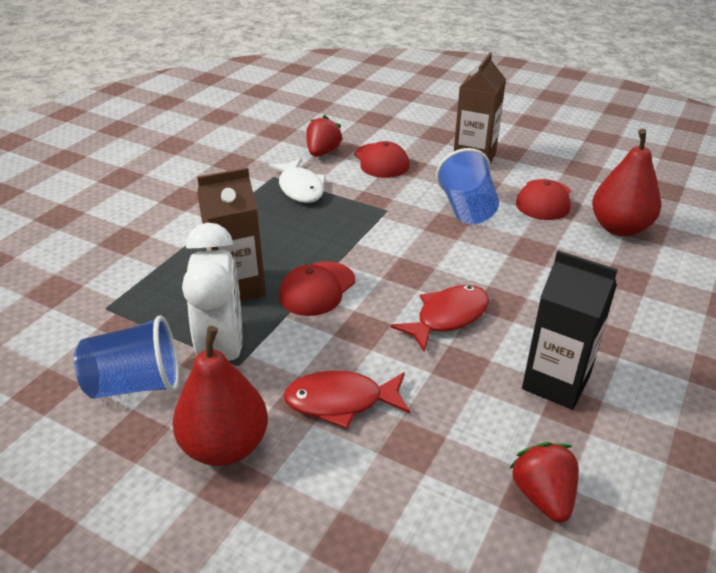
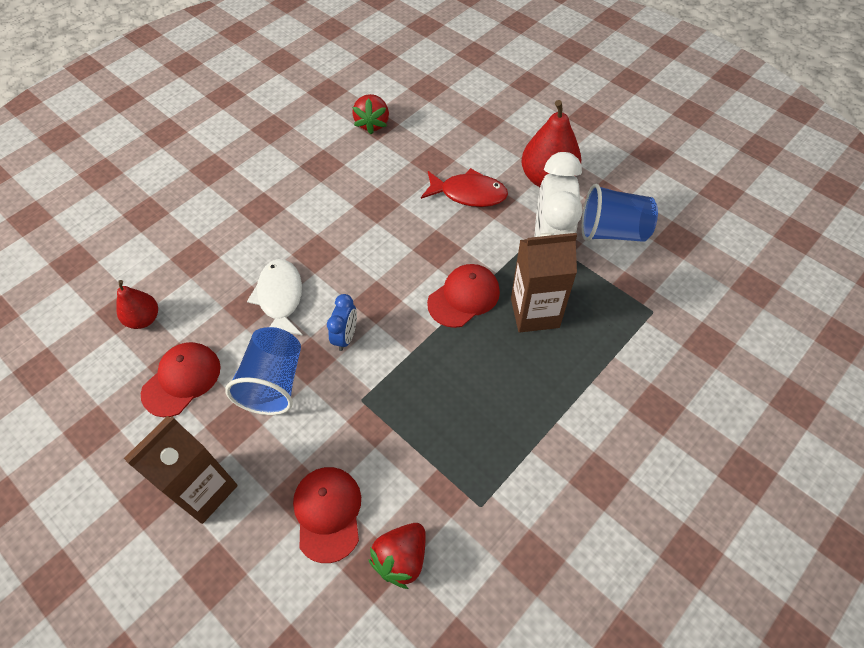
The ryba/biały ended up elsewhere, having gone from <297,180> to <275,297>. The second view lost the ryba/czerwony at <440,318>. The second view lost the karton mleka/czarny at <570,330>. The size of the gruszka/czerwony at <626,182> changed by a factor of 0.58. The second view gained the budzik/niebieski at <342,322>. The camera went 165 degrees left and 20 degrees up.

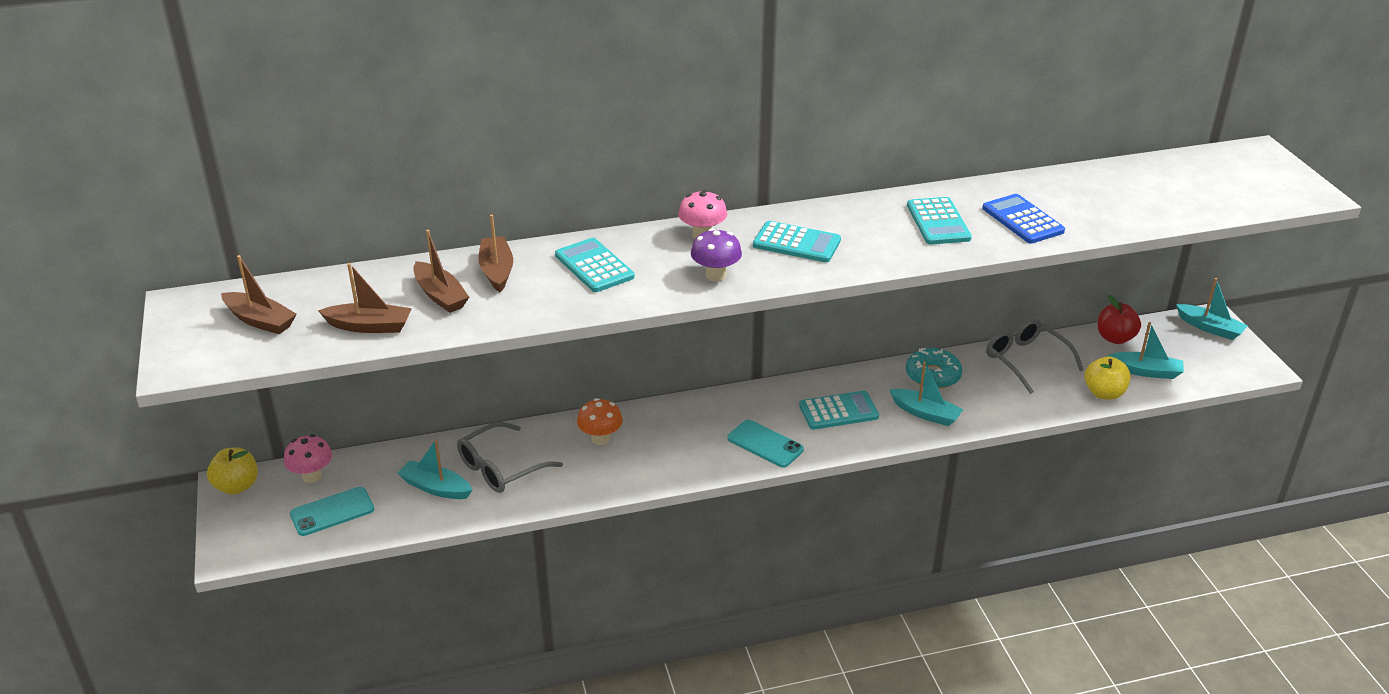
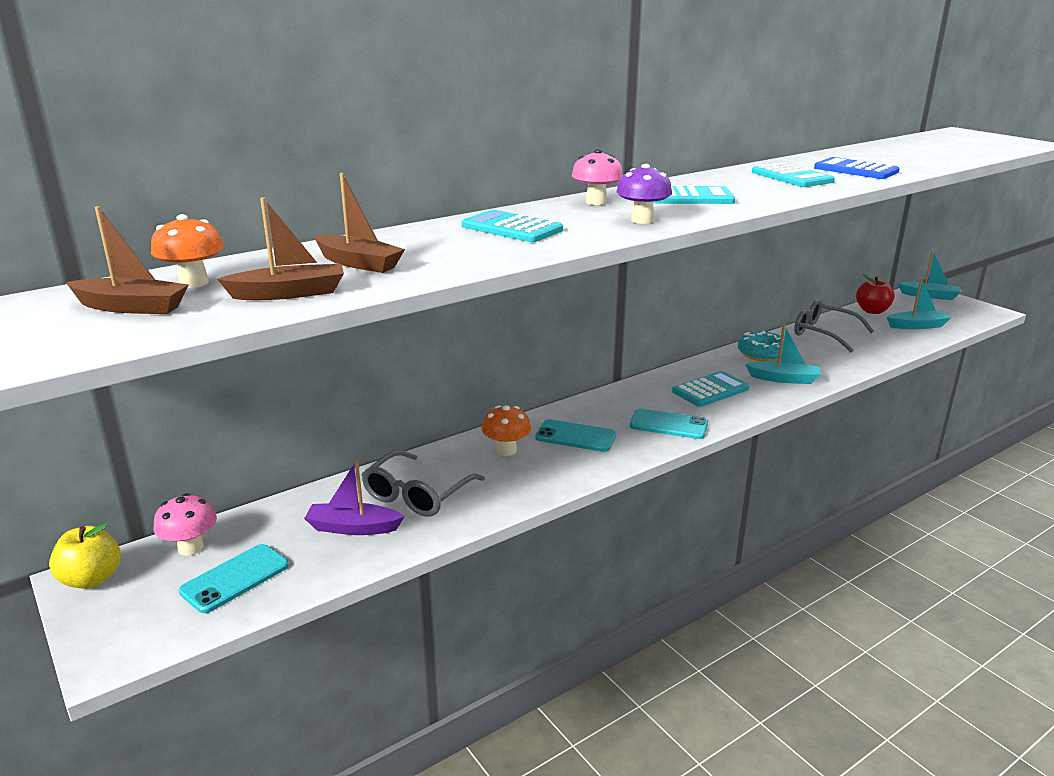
What was the łódka/turkusowy at <434,469> turned into the łódka/fioletowy at <354,497>. The second view lost the łódka/brązowy at <495,253>. The second view lost the jabłko/żółty at <1107,378>. The second view gained the grzyb/pomarańczowy at <187,251>. The second view gained the telefon/turkusowy at <575,435>. The camera went 20 degrees left and 10 degrees down.

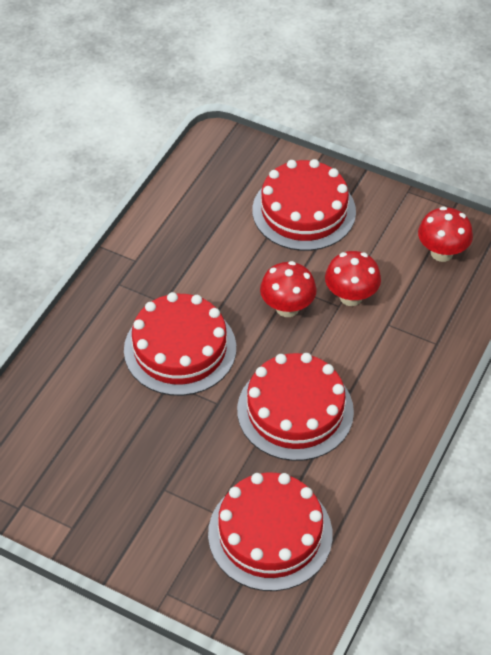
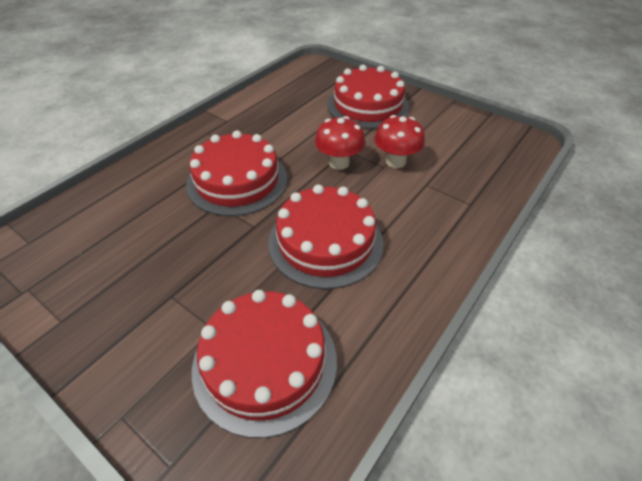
The second view lost the grzyb/czerwony at <445,234>. The camera went 10 degrees right and 5 degrees down.

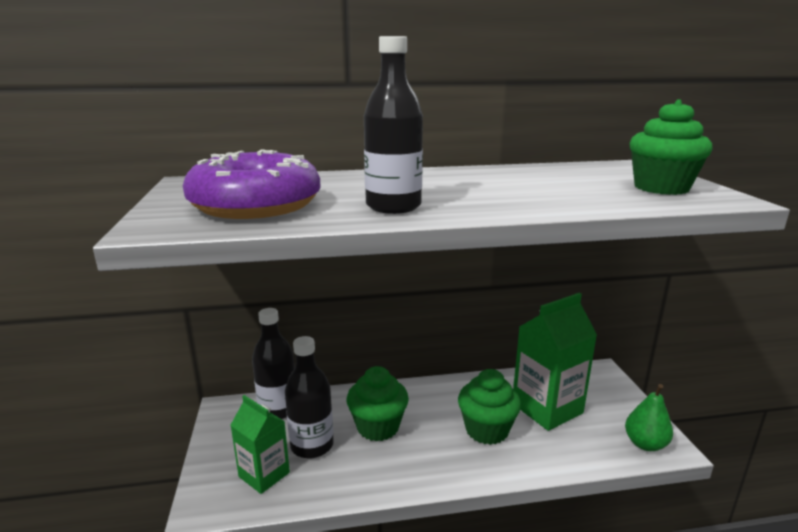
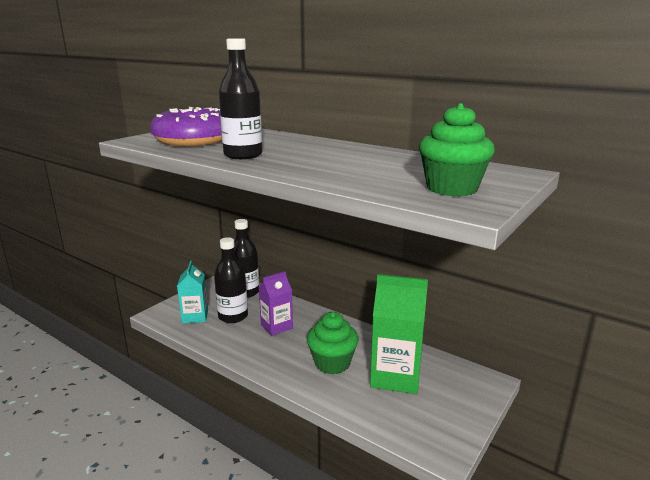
What was the karton mleka/zielony at <260,444> turned into the karton mleka/turkusowy at <192,292>. Where the muffinka/zielony stood at <378,403>, the karton mleka/fioletowy came to stand at <276,303>. The second view lost the gruszka/zielony at <649,417>. The camera went 45 degrees right and 0 degrees up.

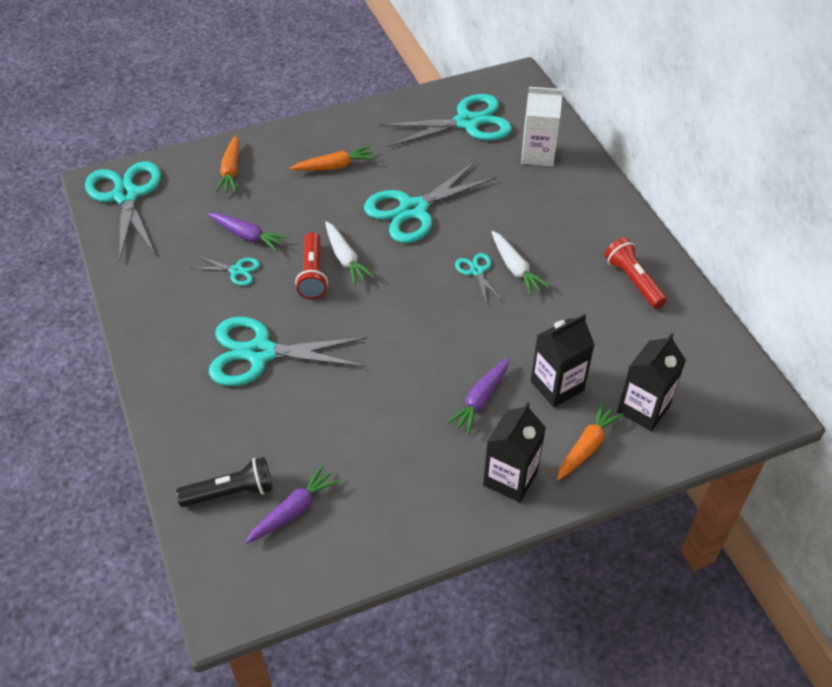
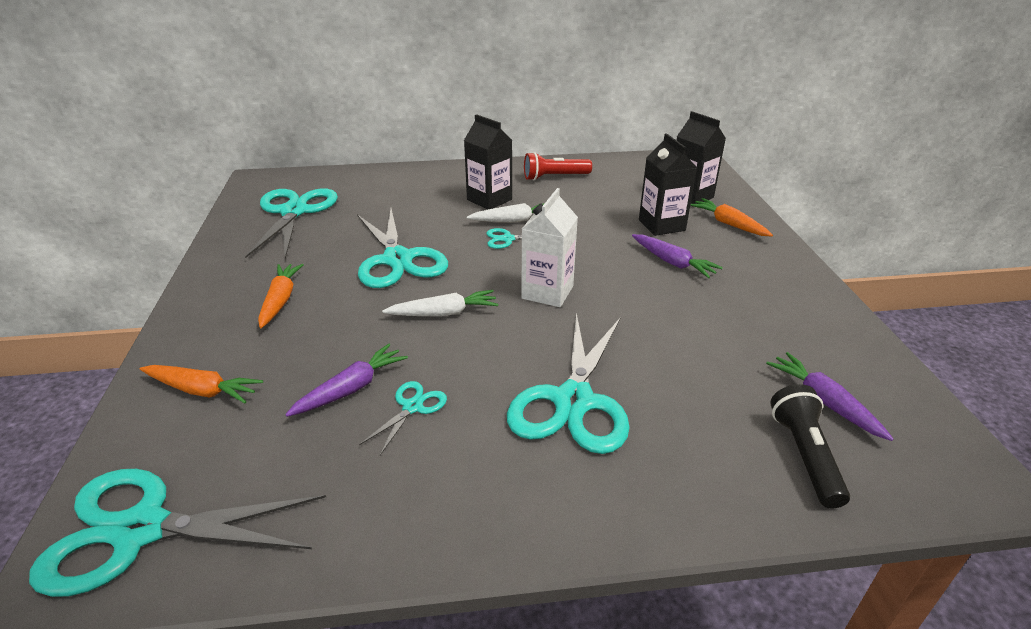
The second view lost the latarka/czerwony at <311,265>. The karton mleka/czarny ended up elsewhere, having gone from <514,452> to <488,161>. The karton mleka/biały ended up elsewhere, having gone from <542,126> to <549,247>. The camera went 75 degrees left and 15 degrees down.

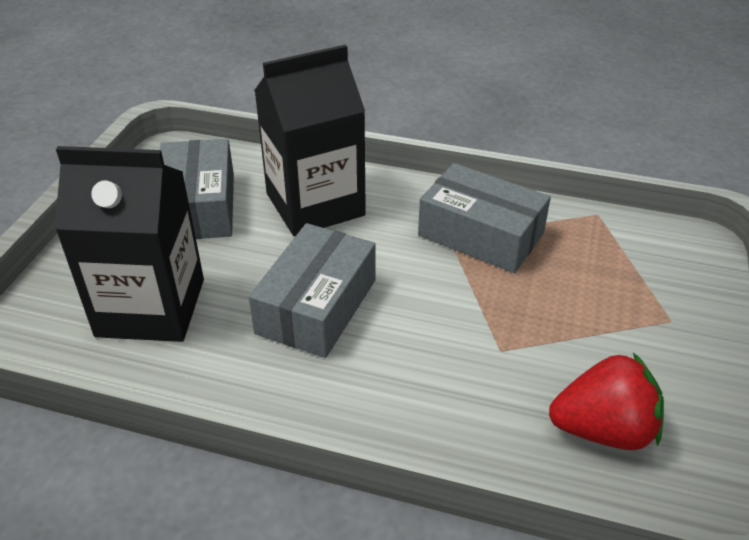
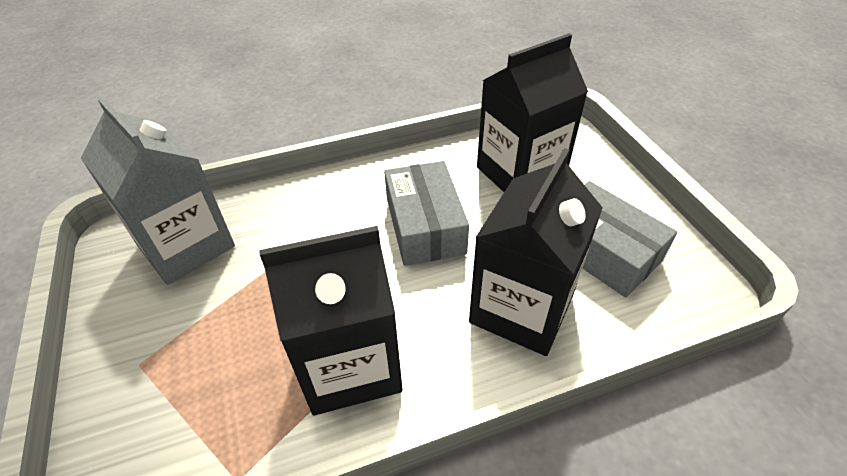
Where the pudełko/szary stood at <484,218>, the karton mleka/czarny came to stand at <331,320>. Where the truskawka/czerwony stood at <606,401>, the karton mleka/szary came to stand at <158,191>. The camera went 145 degrees right and 5 degrees up.

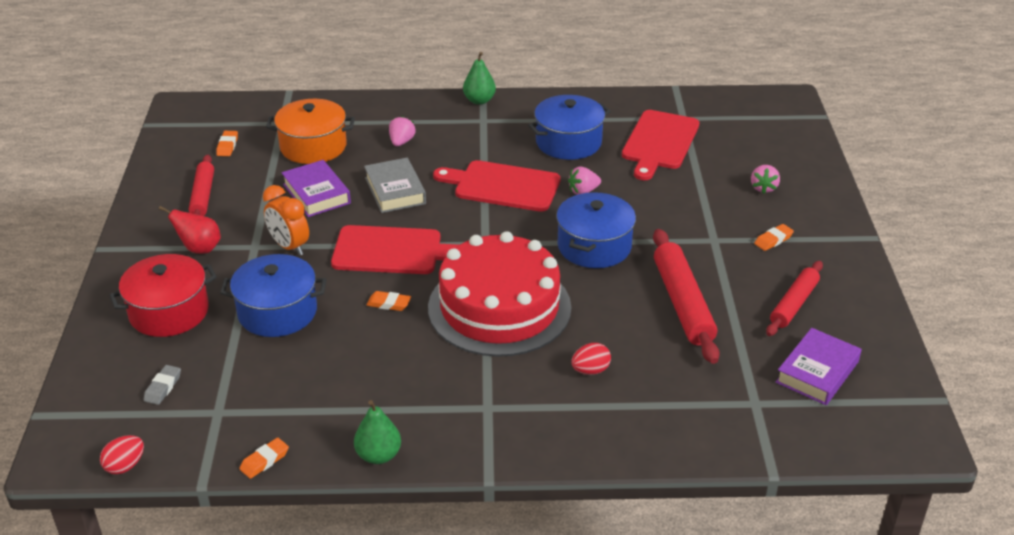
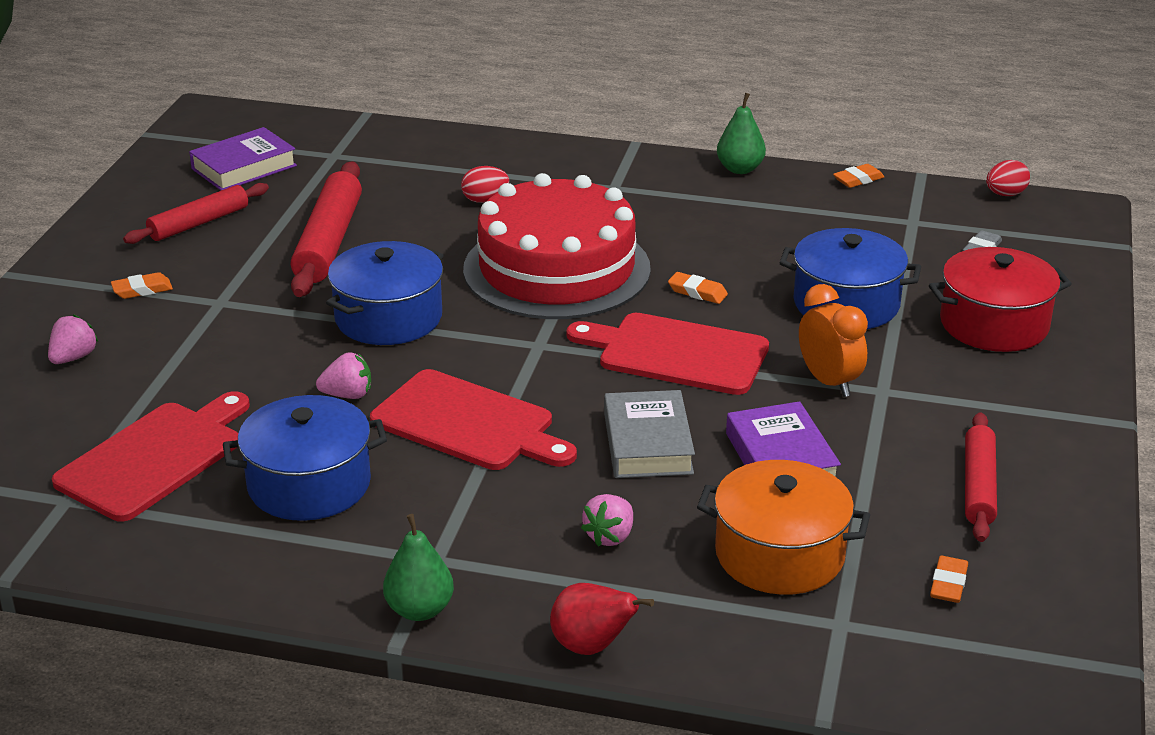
The gruszka/czerwony ended up elsewhere, having gone from <190,230> to <602,619>. The camera went 165 degrees left and 5 degrees down.

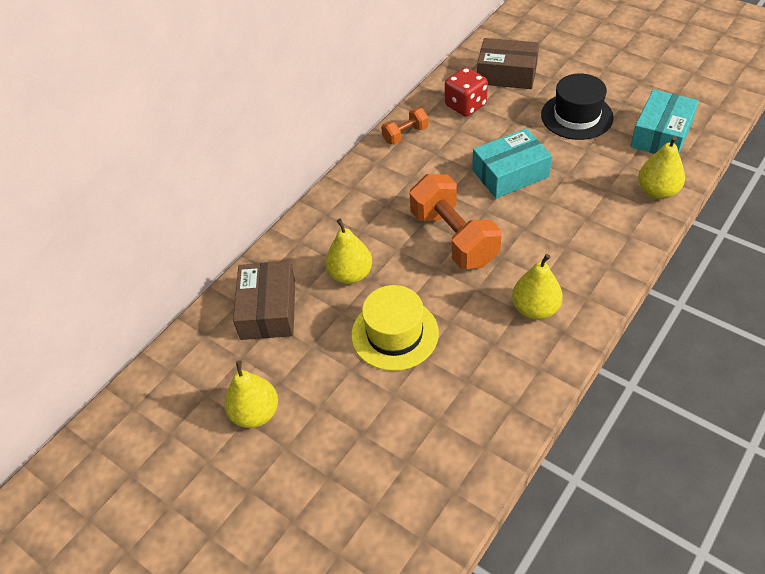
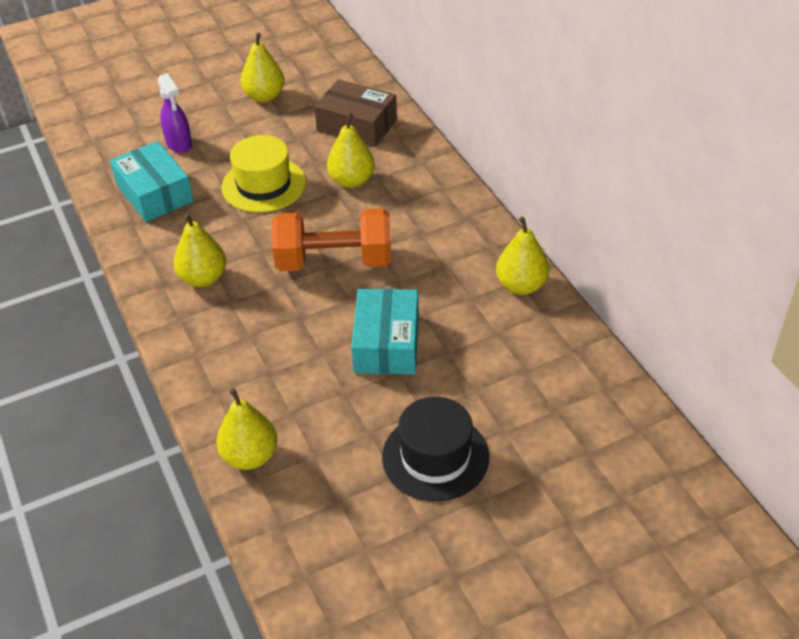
Where the hantel/pomarańczowy stood at <405,126>, the gruszka/żółty came to stand at <522,256>. The second view lost the kostka do gry/czerwony at <466,92>. The second view lost the pudełko/brązowy at <508,63>. The pudełko/turkusowy ended up elsewhere, having gone from <664,121> to <152,181>. The second view gained the spryskiwacz/fioletowy at <174,113>. The camera went 115 degrees right and 5 degrees down.

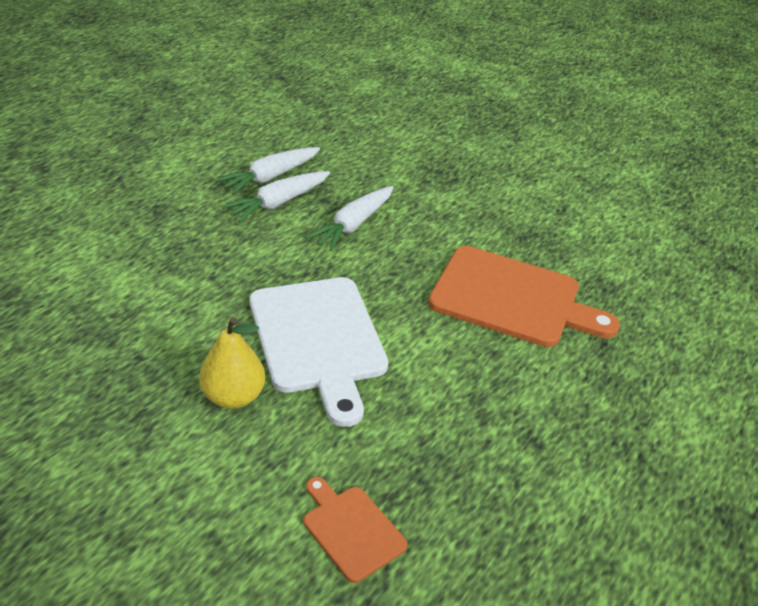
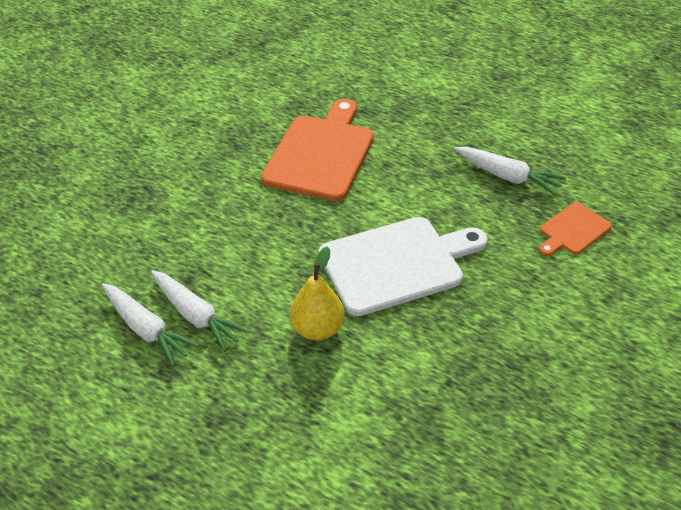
The gruszka/żółty ended up elsewhere, having gone from <232,363> to <317,293>. The marchewka/biały ended up elsewhere, having gone from <349,218> to <510,171>. The camera went 90 degrees left and 5 degrees up.

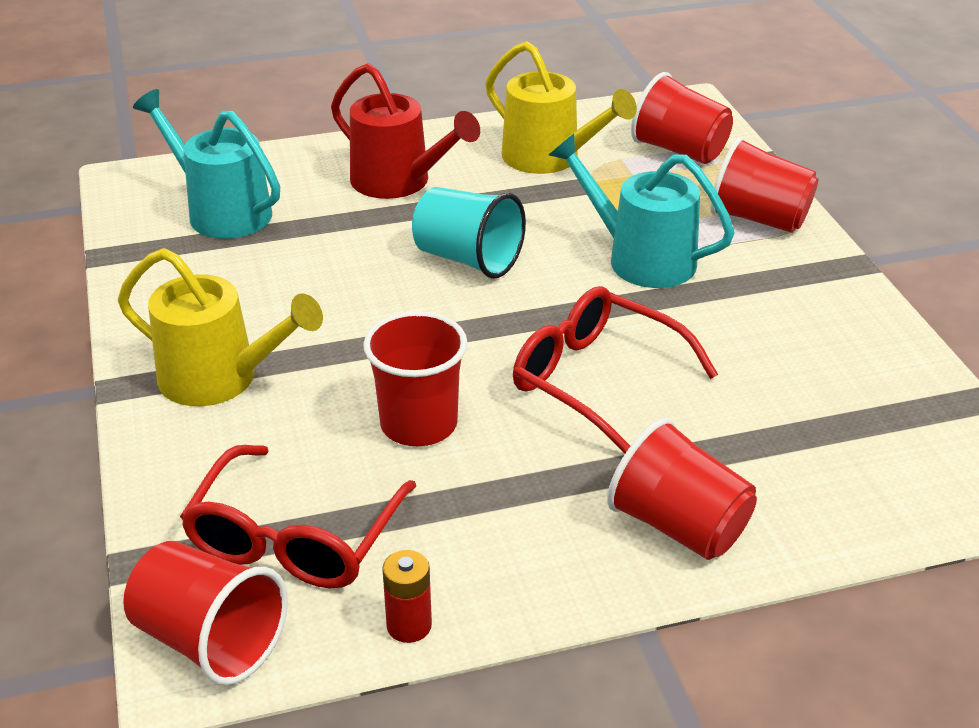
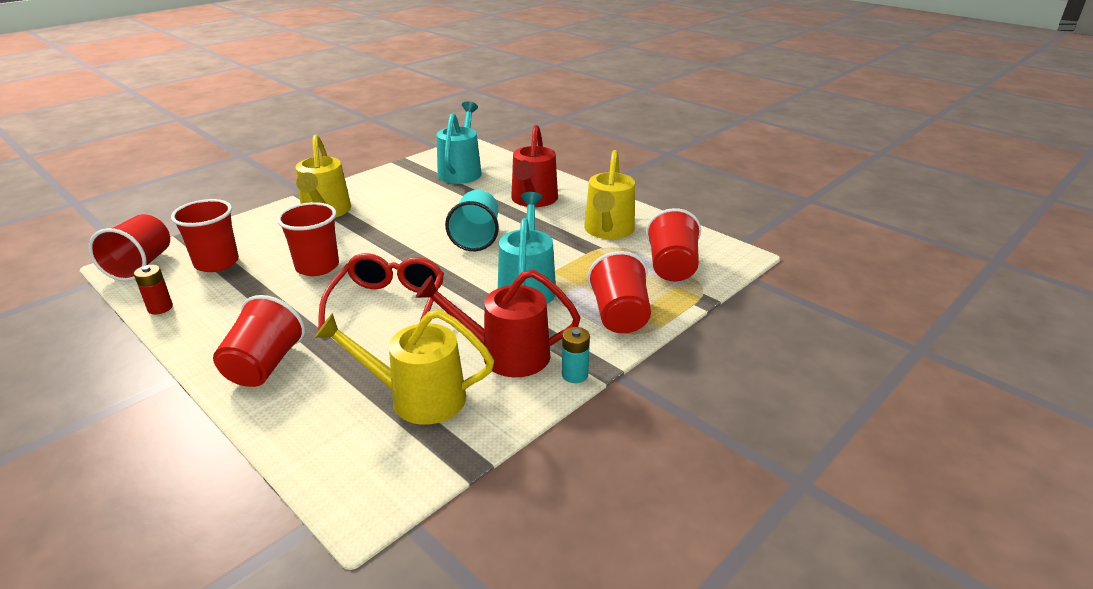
Where the okulary/czerwony stood at <298,516>, the szklanka/czerwony came to stand at <205,235>. The second view gained the konewka/żółty at <404,367>. The second view gained the konewka/czerwony at <498,323>. The second view gained the bateria/turkusowy at <576,355>. The camera went 60 degrees right and 5 degrees down.

